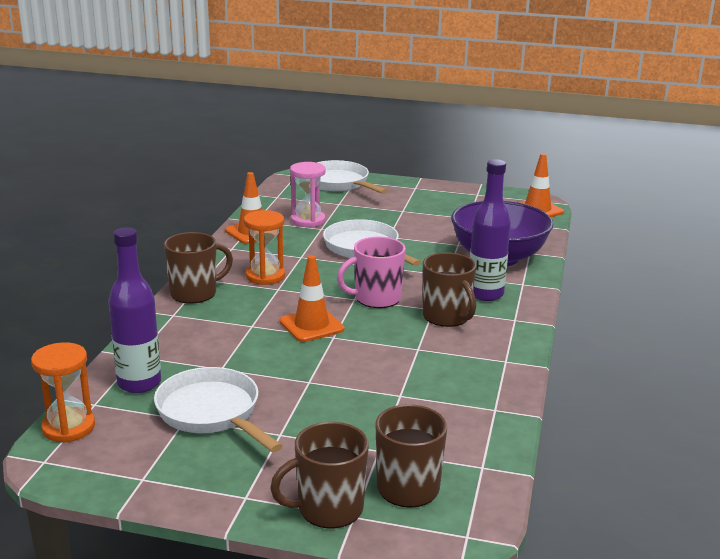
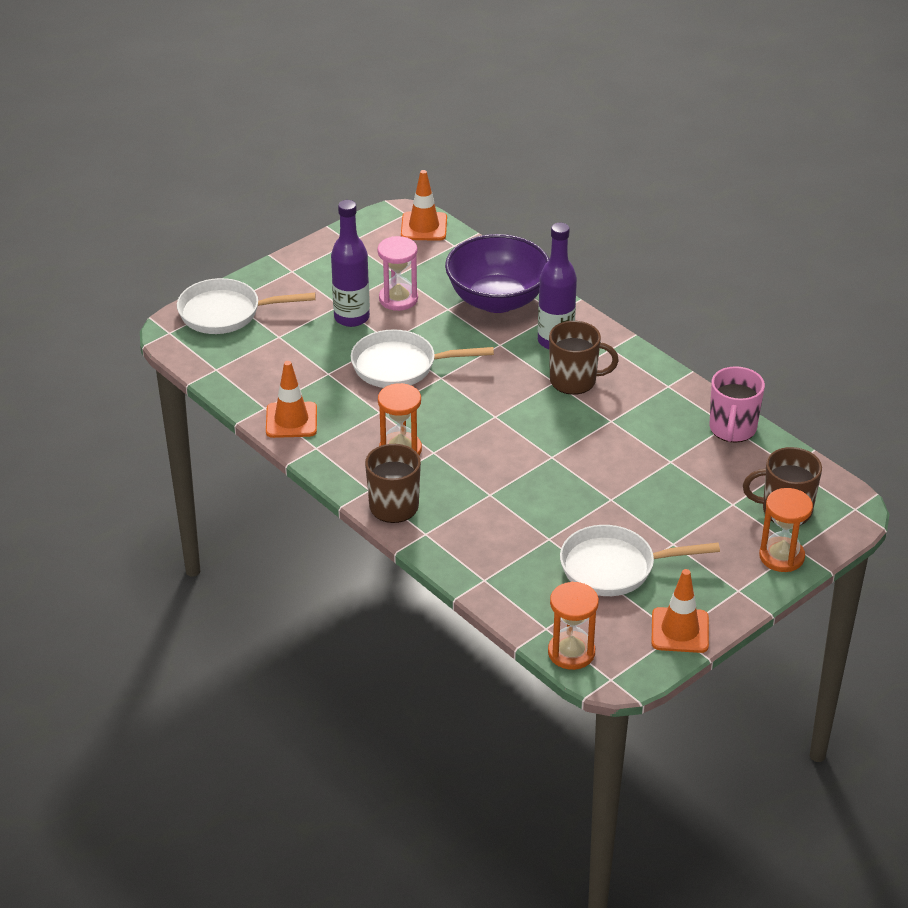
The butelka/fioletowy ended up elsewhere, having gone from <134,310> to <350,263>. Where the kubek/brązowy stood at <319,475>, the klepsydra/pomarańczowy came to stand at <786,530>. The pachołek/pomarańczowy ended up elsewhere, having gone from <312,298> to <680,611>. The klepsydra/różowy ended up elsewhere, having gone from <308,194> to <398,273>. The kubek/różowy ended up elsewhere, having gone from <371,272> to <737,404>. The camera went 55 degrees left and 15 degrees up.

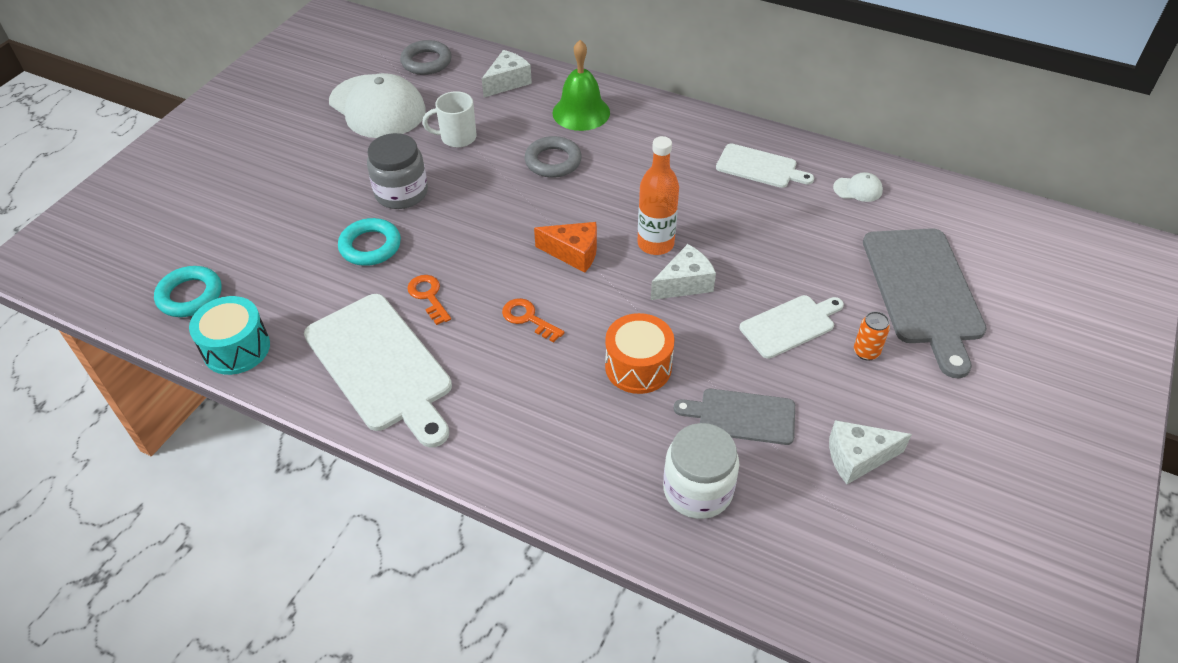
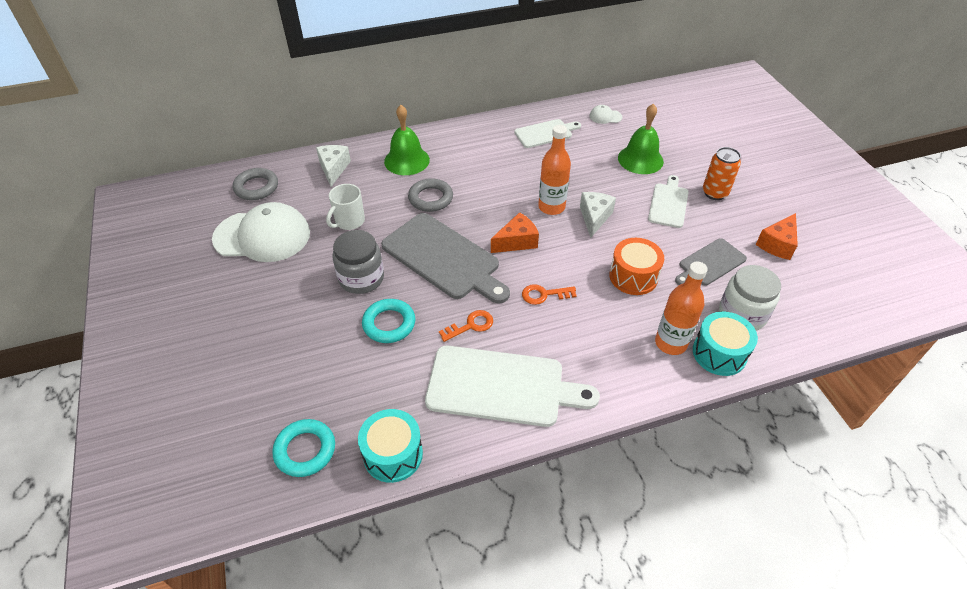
The klucz/pomarańczowy at <429,300> ended up facing another way, 135 degrees clockwise from before. What was the ser/biały at <870,452> turned into the ser/pomarańczowy at <777,236>. The czapka/biały at <858,187> ended up facing another way, 135 degrees counterclockwise from before. The size of the puszka/pomarańczowy at <872,336> changed by a factor of 1.52. The deska do krojenia/szary ended up elsewhere, having gone from <925,303> to <445,258>. The second view gained the dzwonek/zielony at <641,139>. The second view gained the butelka/pomarańczowy at <681,308>. The second view gained the bęben/turkusowy at <725,343>. The camera went 45 degrees left and 0 degrees up.

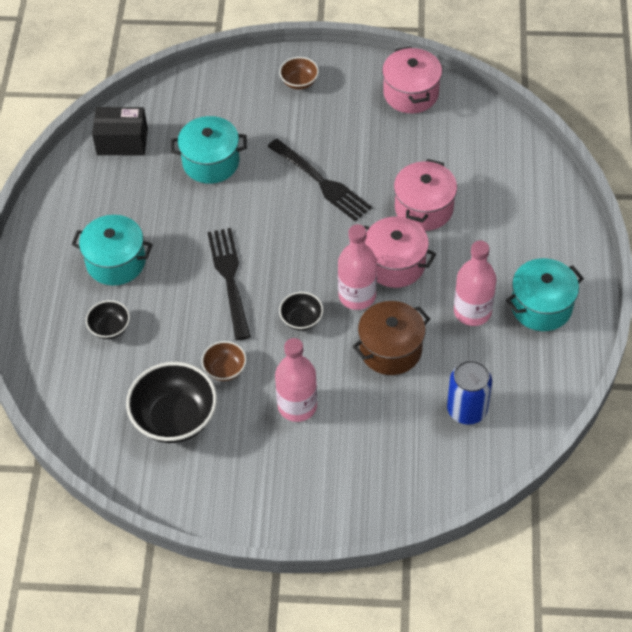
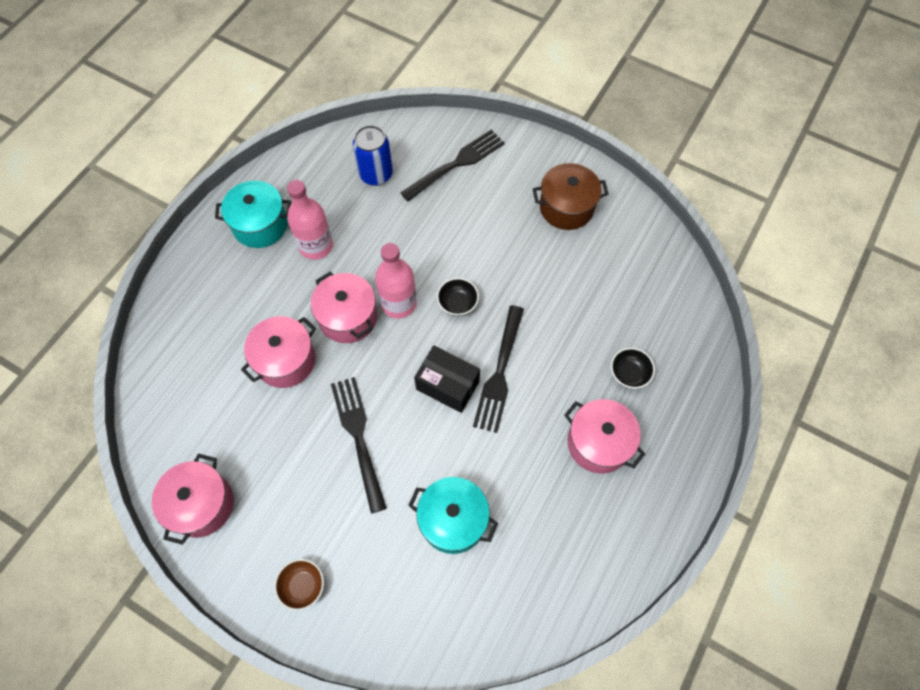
What was the garnek/turkusowy at <112,250> turned into the garnek/różowy at <605,436>. The pudełko/czarny ended up elsewhere, having gone from <120,131> to <447,379>. The second view lost the miska/czarny at <171,402>. The second view lost the miska/brązowy at <224,361>. The second view lost the butelka/różowy at <296,380>. The garnek/brązowy ended up elsewhere, having gone from <391,338> to <570,196>. The second view gained the widelec/czarny at <452,165>. The camera went 155 degrees left and 10 degrees up.

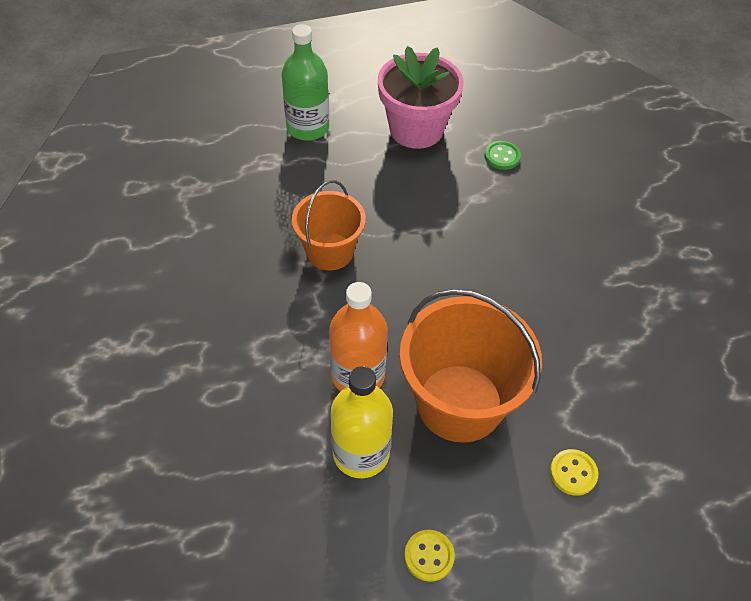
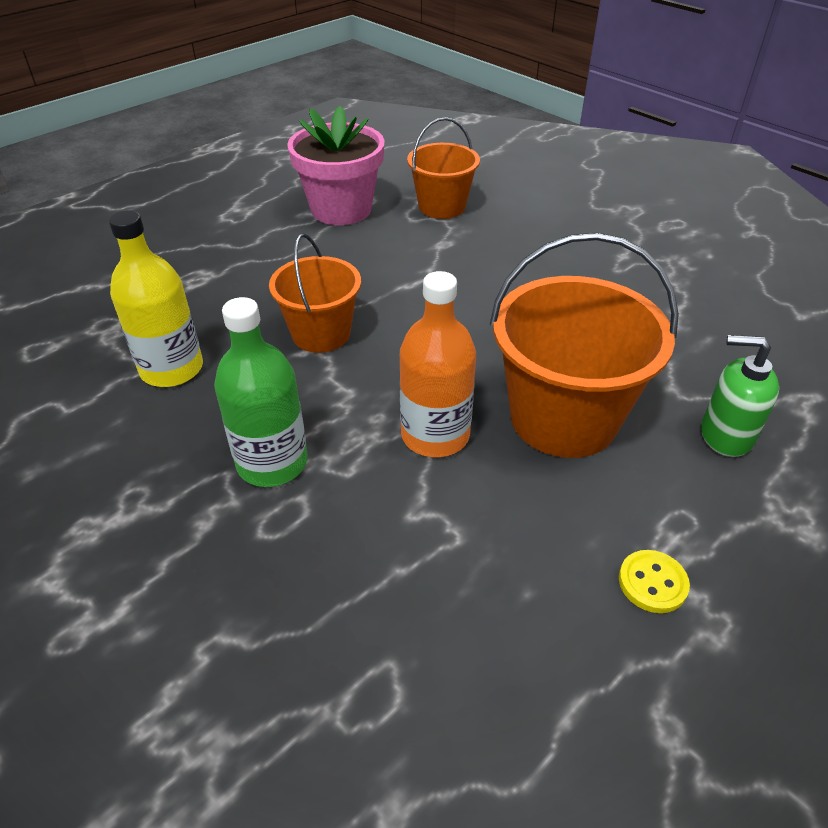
The butelka/zielony ended up elsewhere, having gone from <305,82> to <261,392>. The butelka/żółty ended up elsewhere, having gone from <362,422> to <156,299>. Where the guzik/zielony stood at <503,155>, the wiadro/pomarańczowy came to stand at <443,168>. Where the guzik/żółty stood at <574,472>, the dozownik mydła/zielony came to stand at <740,396>. The camera went 25 degrees left and 10 degrees down.

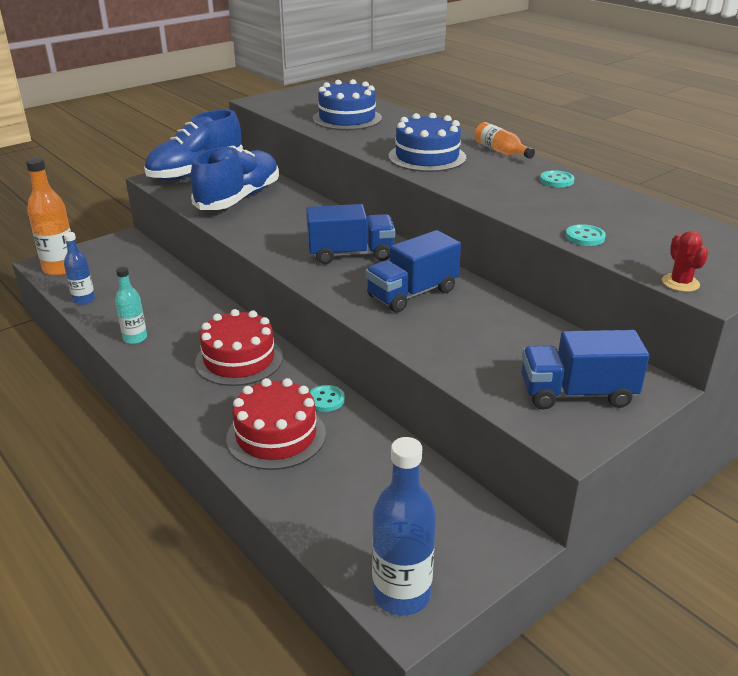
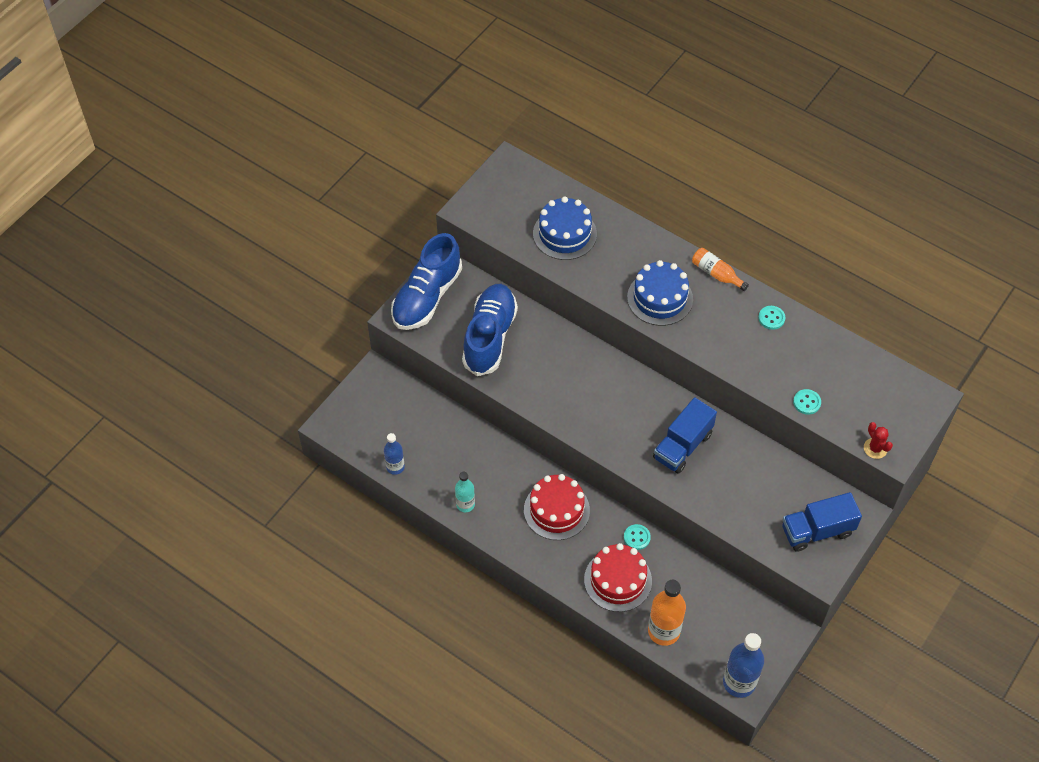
The butelka/pomarańczowy ended up elsewhere, having gone from <48,216> to <667,613>. The second view lost the ciężarówka/niebieski at <350,234>. The camera went 15 degrees left and 25 degrees up.

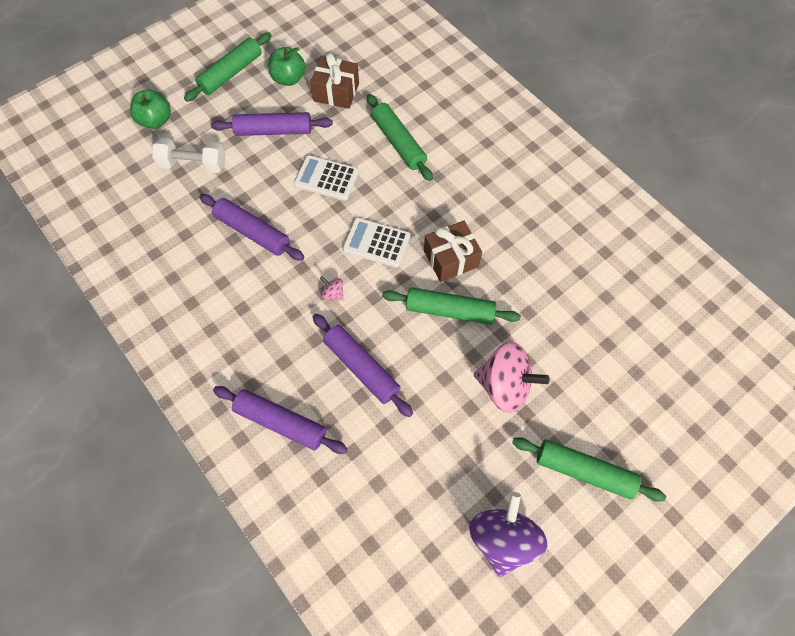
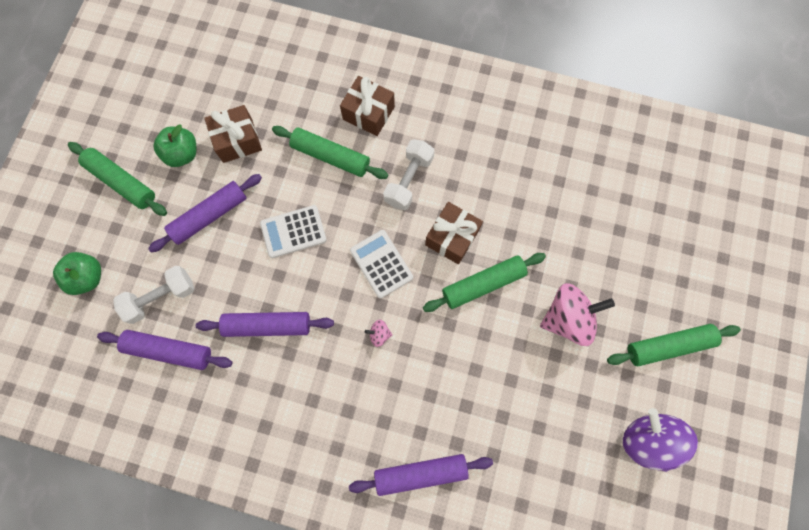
The wałek do ciasta/zielony at <228,67> ended up facing another way, 60 degrees counterclockwise from before. The wałek do ciasta/fioletowy ended up elsewhere, having gone from <363,365> to <164,350>. The kalkulator/biały at <376,242> ended up facing another way, 75 degrees clockwise from before. The second view gained the prezent/brązowy at <367,106>. The second view gained the hantel/biały at <408,174>. The camera went 35 degrees left and 10 degrees up.

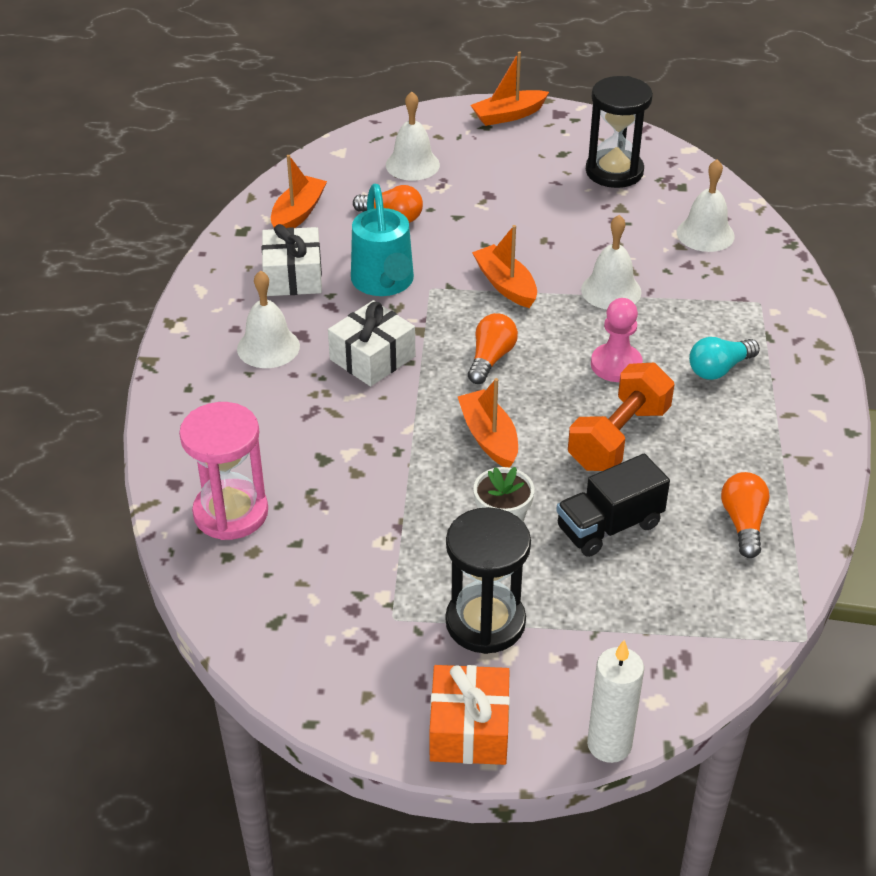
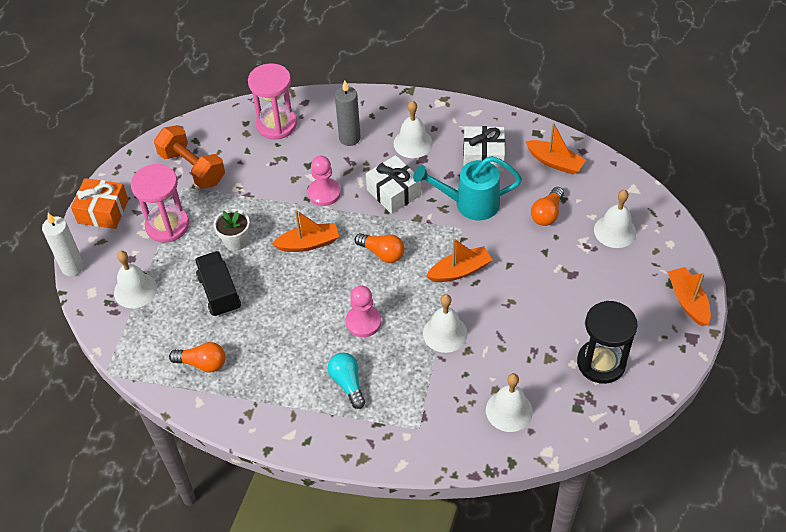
What was the klepsydra/czarny at <488,580> turned into the klepsydra/różowy at <160,203>. The hantel/pomarańczowy ended up elsewhere, having gone from <621,417> to <189,157>. The second view gained the dzwonek/biały at <135,279>. The second view gained the pionek/różowy at <324,181>. The second view gained the świeca/szary at <347,113>. The camera went 100 degrees right and 10 degrees up.

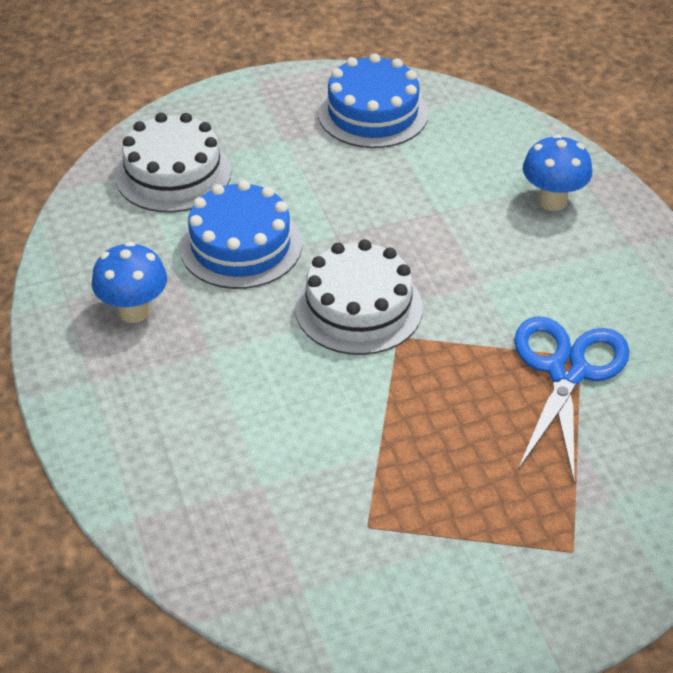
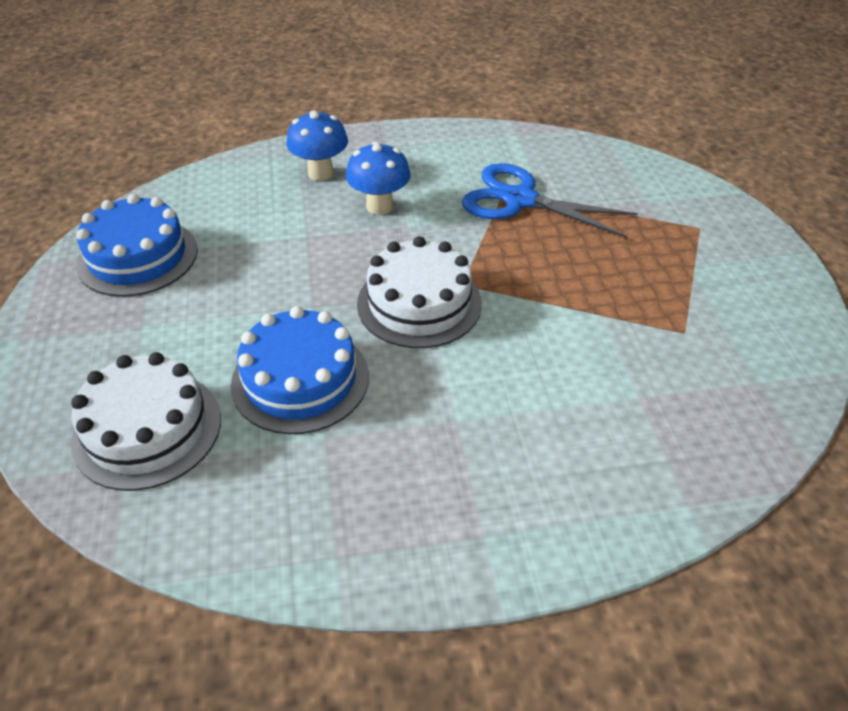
The grzyb/niebieski ended up elsewhere, having gone from <129,282> to <378,178>. The camera went 80 degrees left and 0 degrees up.

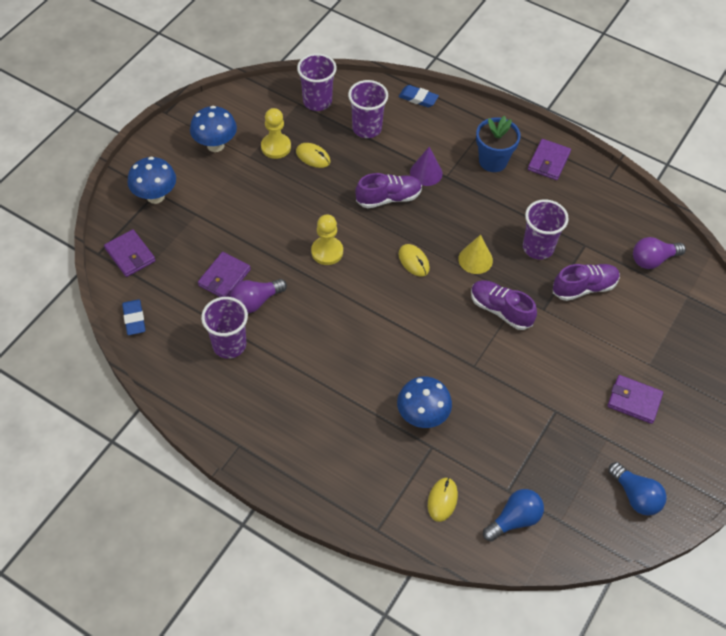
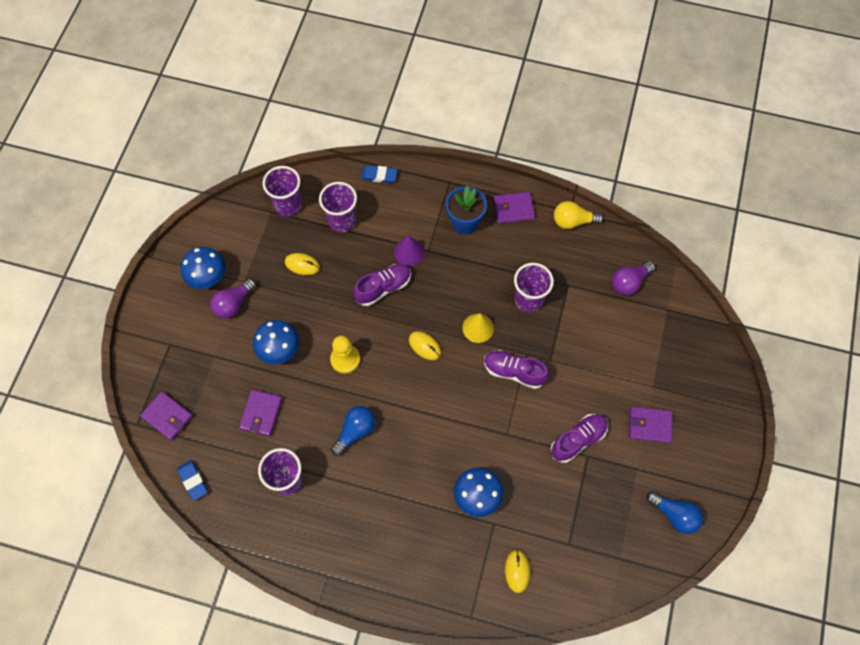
The grzyb/niebieski ended up elsewhere, having gone from <151,180> to <276,342>. The żarówka/fioletowy ended up elsewhere, having gone from <258,296> to <233,299>. The second view lost the pionek/żółty at <276,133>. The żarówka/niebieski ended up elsewhere, having gone from <513,515> to <353,431>. The portfel/fioletowy at <549,159> ended up facing another way, 75 degrees clockwise from before. The but/fioletowy ended up elsewhere, having gone from <586,282> to <579,438>. The second view gained the żarówka/żółty at <579,215>. The camera went 15 degrees left and 10 degrees up.

